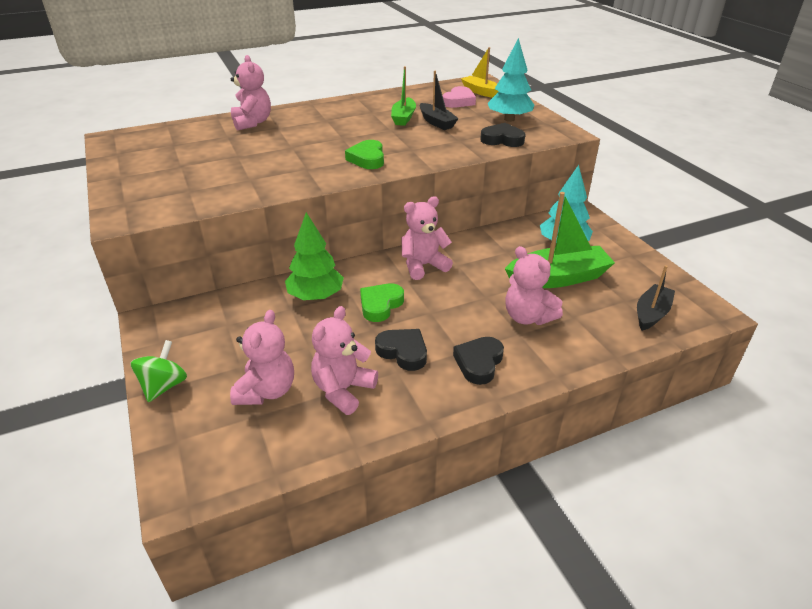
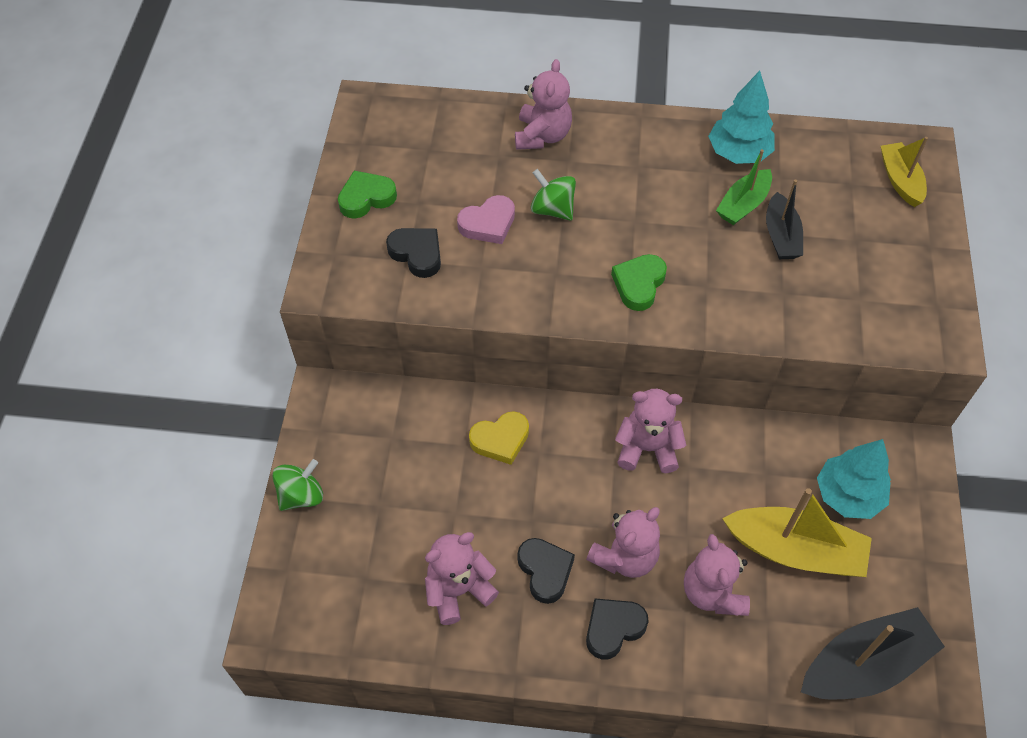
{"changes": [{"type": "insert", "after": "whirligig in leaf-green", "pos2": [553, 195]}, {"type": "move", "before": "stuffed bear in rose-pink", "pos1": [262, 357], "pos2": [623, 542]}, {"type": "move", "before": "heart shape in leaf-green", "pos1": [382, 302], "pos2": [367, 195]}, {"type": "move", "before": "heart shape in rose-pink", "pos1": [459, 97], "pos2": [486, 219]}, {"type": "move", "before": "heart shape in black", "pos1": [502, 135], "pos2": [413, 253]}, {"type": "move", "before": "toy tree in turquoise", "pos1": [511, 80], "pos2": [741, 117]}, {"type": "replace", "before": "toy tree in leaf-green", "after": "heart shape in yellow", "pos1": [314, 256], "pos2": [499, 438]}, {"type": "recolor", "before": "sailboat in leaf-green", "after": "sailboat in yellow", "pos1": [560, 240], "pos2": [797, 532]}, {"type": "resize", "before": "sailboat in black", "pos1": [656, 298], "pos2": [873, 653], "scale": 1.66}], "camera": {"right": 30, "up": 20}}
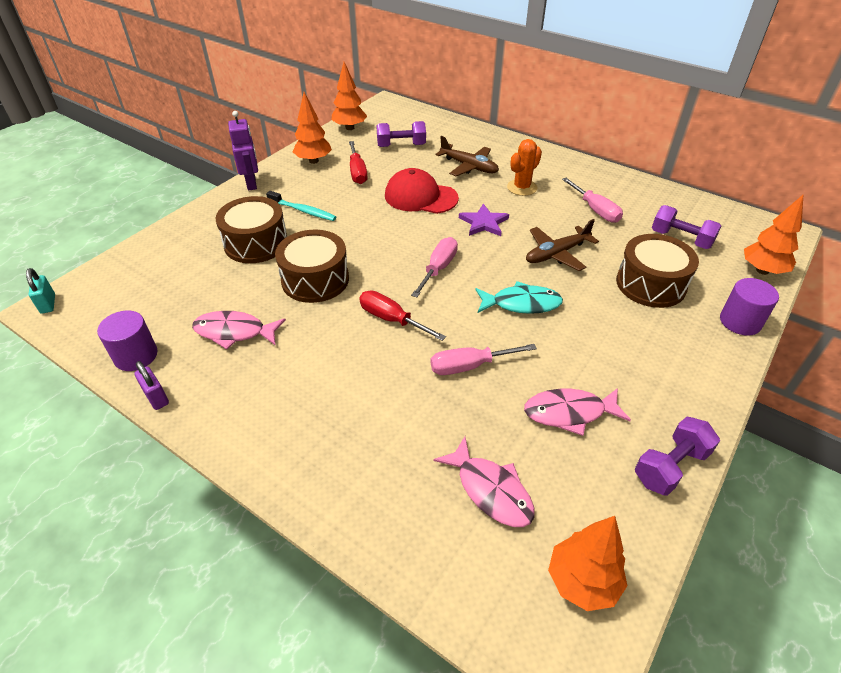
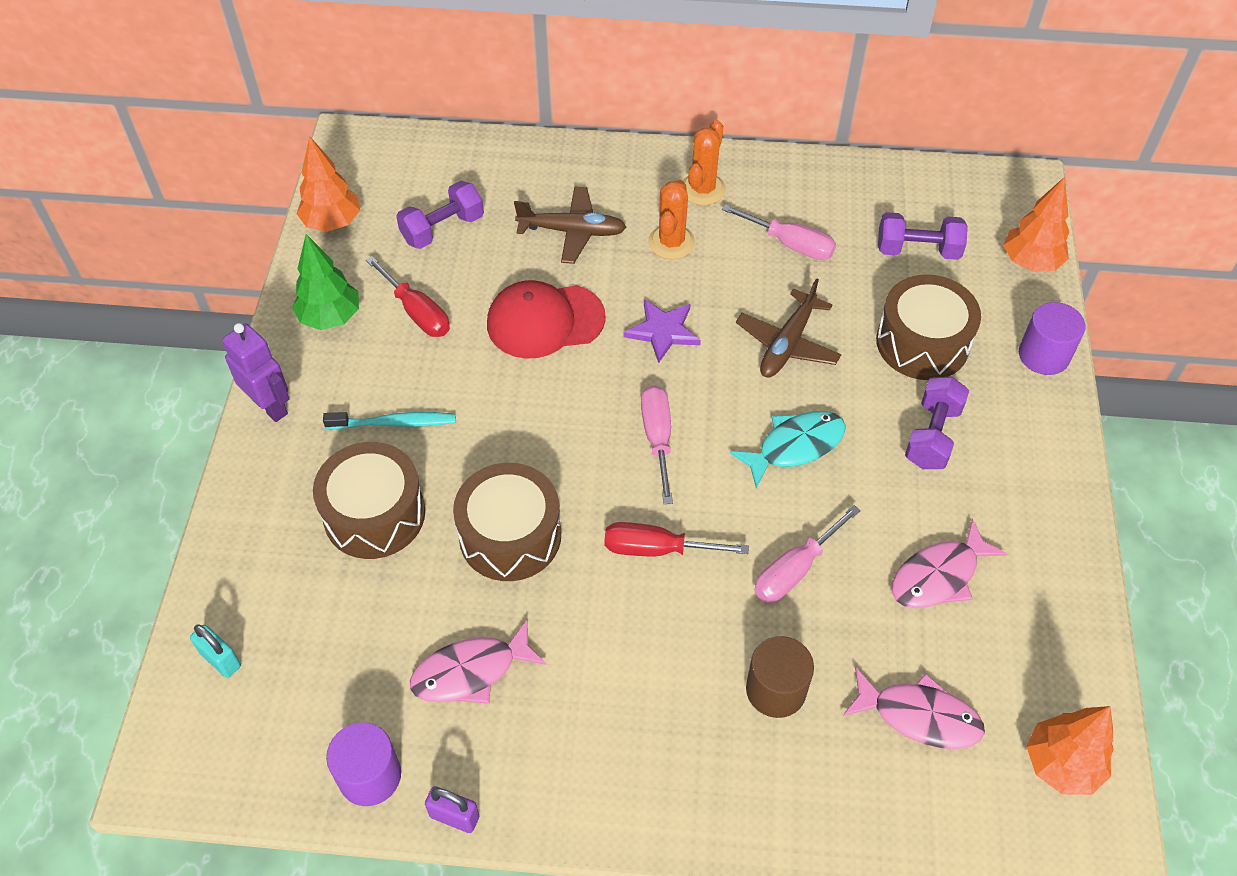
{"changes": [{"type": "insert", "after": "cactus in orange-coloured", "pos2": [704, 162]}, {"type": "insert", "after": "cylinder shape in russet", "pos2": [780, 677]}, {"type": "move", "before": "lock in turquoise", "pos1": [40, 291], "pos2": [215, 651]}, {"type": "move", "before": "free weight in violet", "pos1": [677, 456], "pos2": [937, 422]}, {"type": "recolor", "before": "toy tree in orange-coloured", "after": "toy tree in leaf-green", "pos1": [312, 128], "pos2": [325, 282]}], "camera": {"right": -30, "up": 10}}
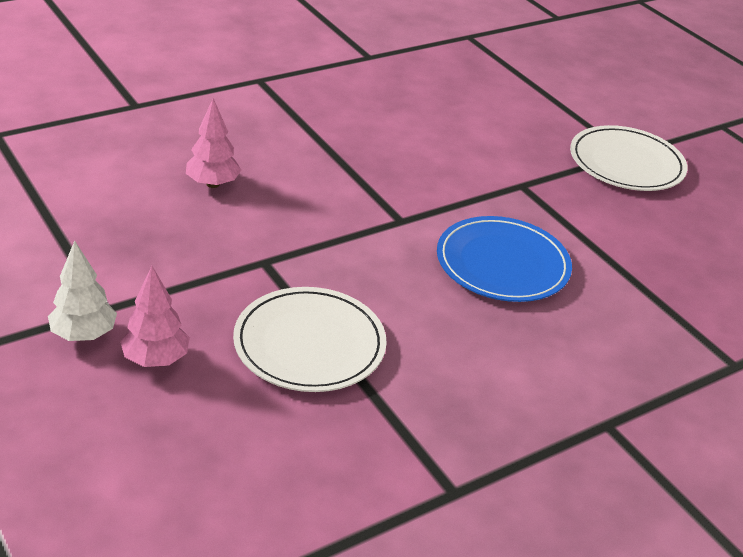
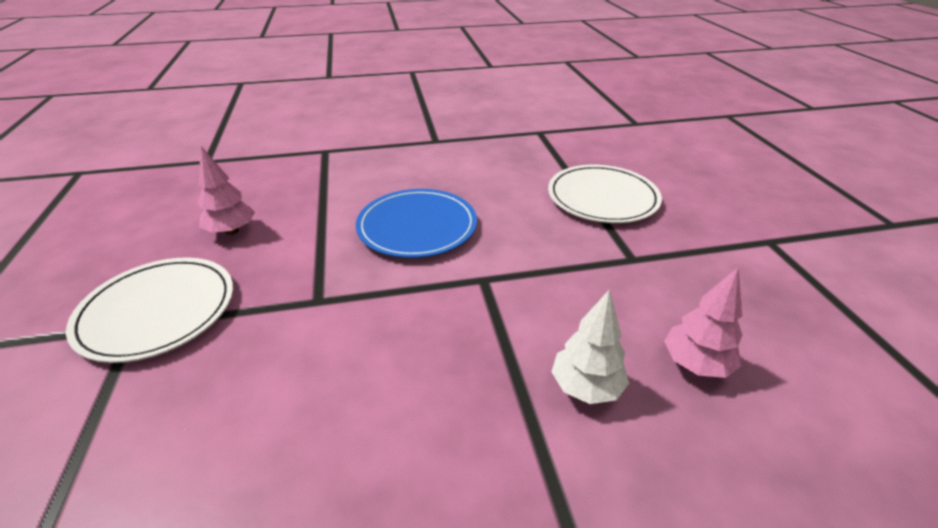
{"changes": [{"type": "move", "before": "toy tree in white", "pos1": [82, 290], "pos2": [590, 346]}, {"type": "move", "before": "toy tree in rose-pink", "pos1": [155, 316], "pos2": [226, 190]}], "camera": {"right": -155, "up": 0}}
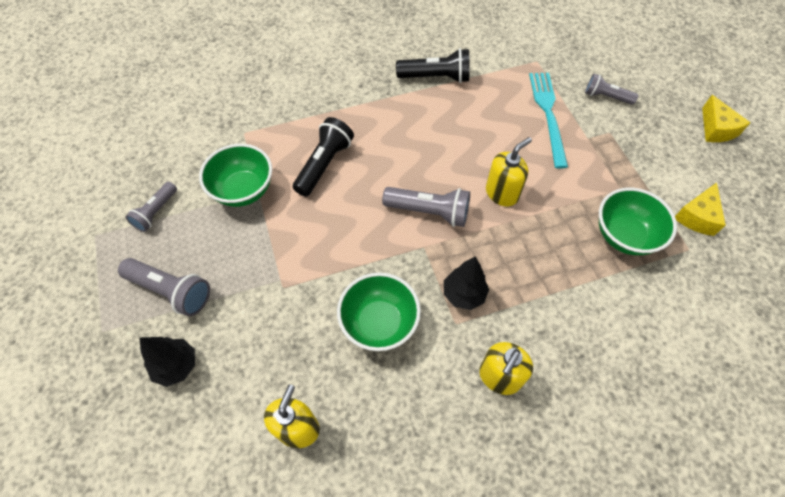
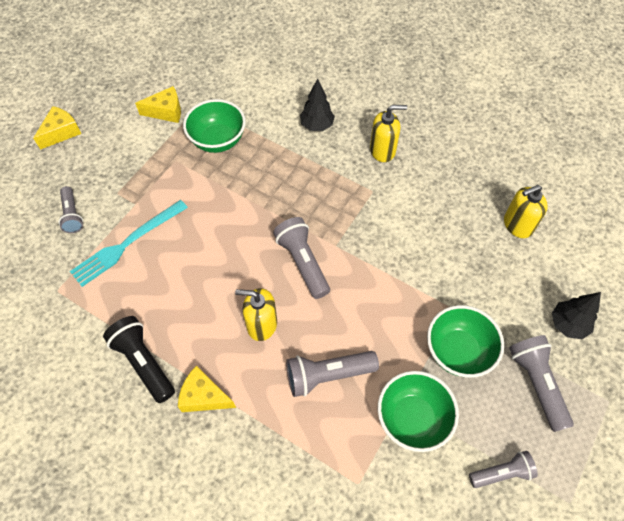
{"changes": [{"type": "insert", "after": "piece of cheese in yellow", "pos2": [207, 389]}, {"type": "move", "before": "serving bowl in leaf-green", "pos1": [379, 312], "pos2": [465, 341]}, {"type": "move", "before": "toy tree in black", "pos1": [466, 283], "pos2": [317, 105]}, {"type": "move", "before": "pump bottle in yellow", "pos1": [509, 171], "pos2": [256, 314]}, {"type": "recolor", "before": "pocket torch in black", "after": "pocket torch in ash-grey", "pos1": [323, 156], "pos2": [332, 374]}], "camera": {"right": -130, "up": 0}}
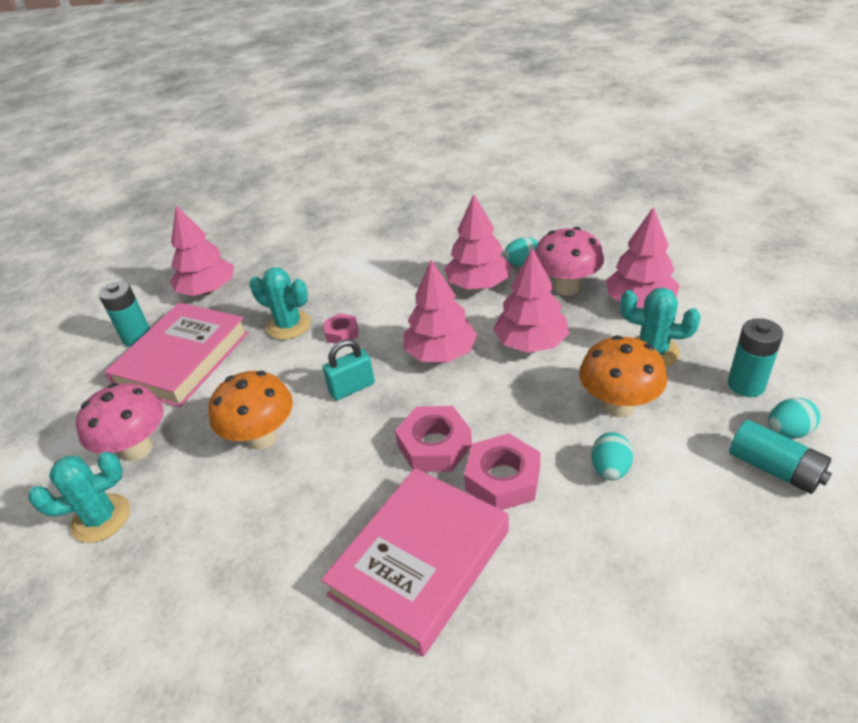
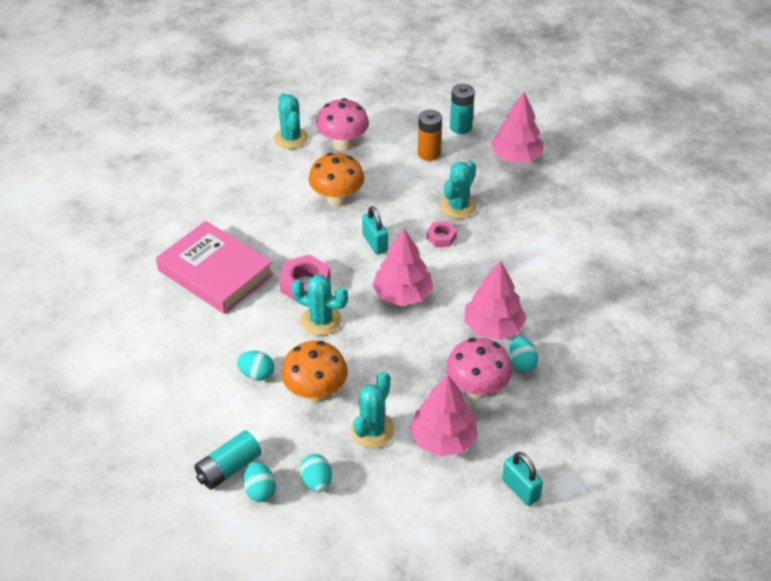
{"changes": [{"type": "delete", "before": "nut in rose-pink", "pos1": [502, 471]}, {"type": "delete", "before": "toy tree in rose-pink", "pos1": [531, 300]}, {"type": "insert", "after": "cactus in turquoise", "pos2": [319, 305]}, {"type": "insert", "after": "lock in turquoise", "pos2": [522, 479]}, {"type": "replace", "before": "hardcover in rose-pink", "after": "AA battery in orange-coloured", "pos1": [177, 355], "pos2": [430, 135]}, {"type": "replace", "before": "AA battery in turquoise", "after": "toy egg in turquoise", "pos1": [755, 357], "pos2": [316, 473]}], "camera": {"right": 90, "up": 5}}
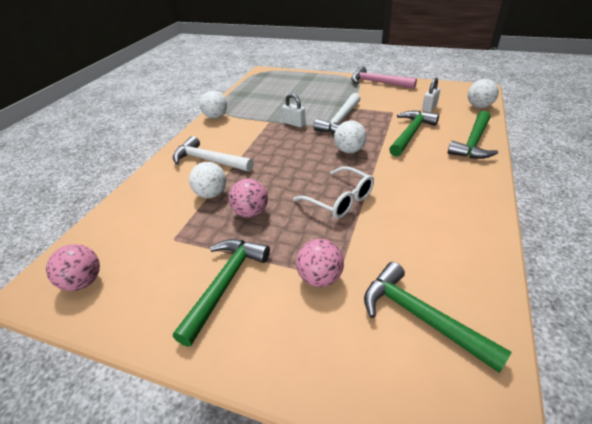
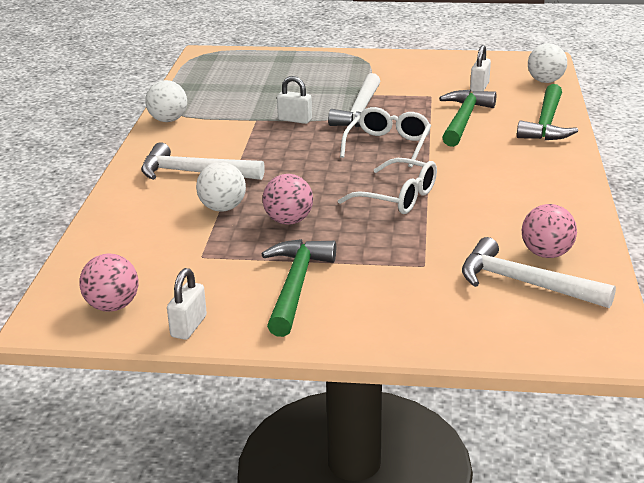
{"changes": [{"type": "delete", "before": "hammer in rose-pink", "pos1": [384, 77]}, {"type": "insert", "after": "lock in white", "pos2": [187, 304]}, {"type": "move", "before": "play ball in rose-pink", "pos1": [320, 263], "pos2": [549, 231]}, {"type": "replace", "before": "play ball in white", "after": "eyeglasses in white", "pos1": [350, 136], "pos2": [385, 137]}, {"type": "recolor", "before": "hammer in leaf-green", "after": "hammer in white", "pos1": [438, 317], "pos2": [539, 272]}], "camera": {"right": -15, "up": -10}}
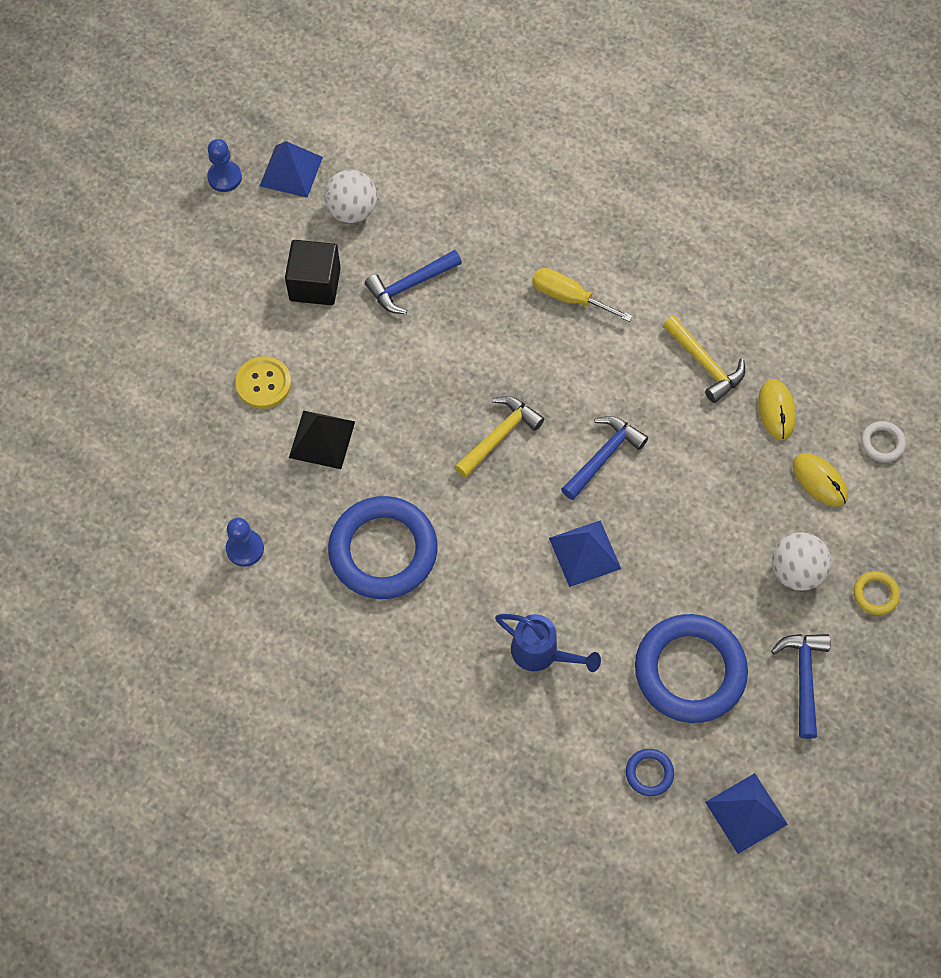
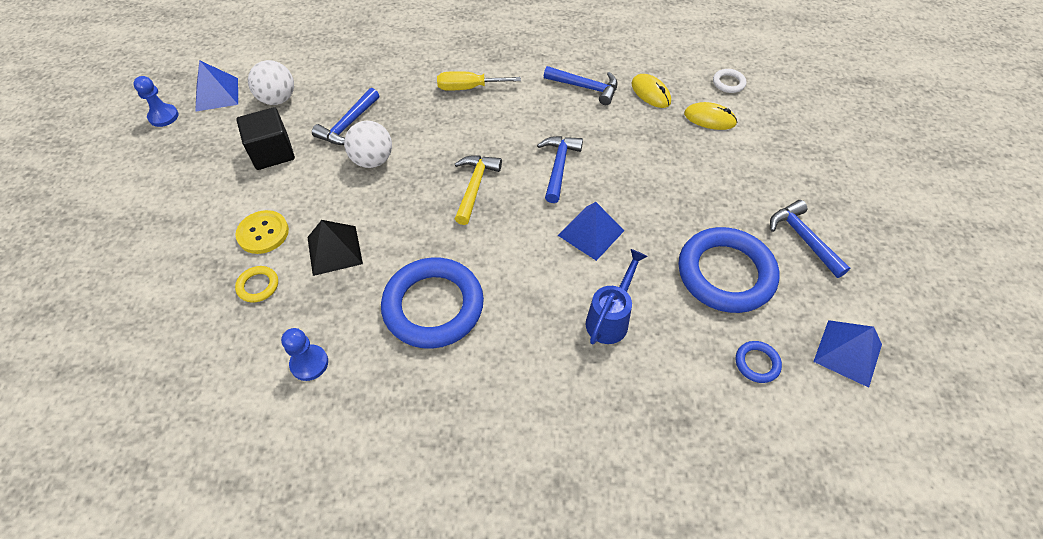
{"changes": [{"type": "move", "before": "play ball in white", "pos1": [801, 561], "pos2": [368, 144]}, {"type": "move", "before": "ring in yellow", "pos1": [877, 593], "pos2": [256, 284]}, {"type": "recolor", "before": "hammer in yellow", "after": "hammer in blue", "pos1": [704, 359], "pos2": [581, 85]}, {"type": "rotate", "before": "sprinkling can in blue", "pos1": [548, 643], "pos2": [617, 296], "turn": -60}], "camera": {"right": -30, "up": -10}}
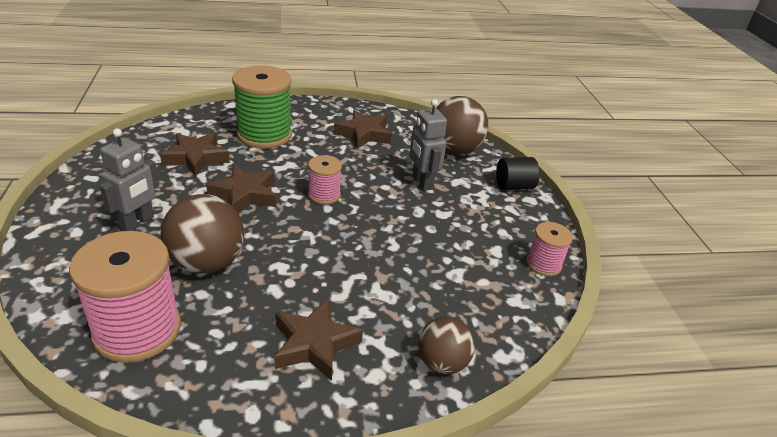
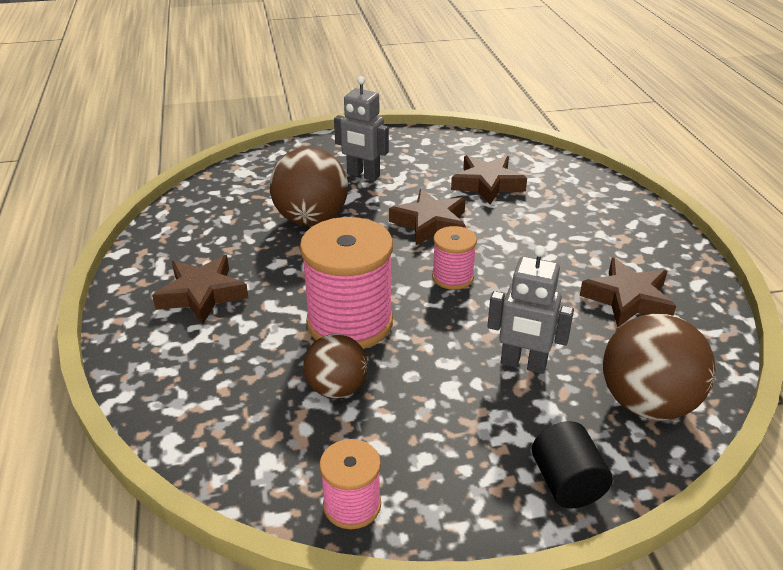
{"changes": [{"type": "delete", "before": "bobbin in leaf-green", "pos1": [262, 107]}, {"type": "move", "before": "bobbin in rose-pink", "pos1": [125, 297], "pos2": [346, 283]}, {"type": "move", "before": "play ball in russet", "pos1": [446, 345], "pos2": [335, 366]}, {"type": "rotate", "before": "robot in ash-grey", "pos1": [428, 145], "pos2": [530, 309], "turn": -135}], "camera": {"right": 90, "up": 0}}
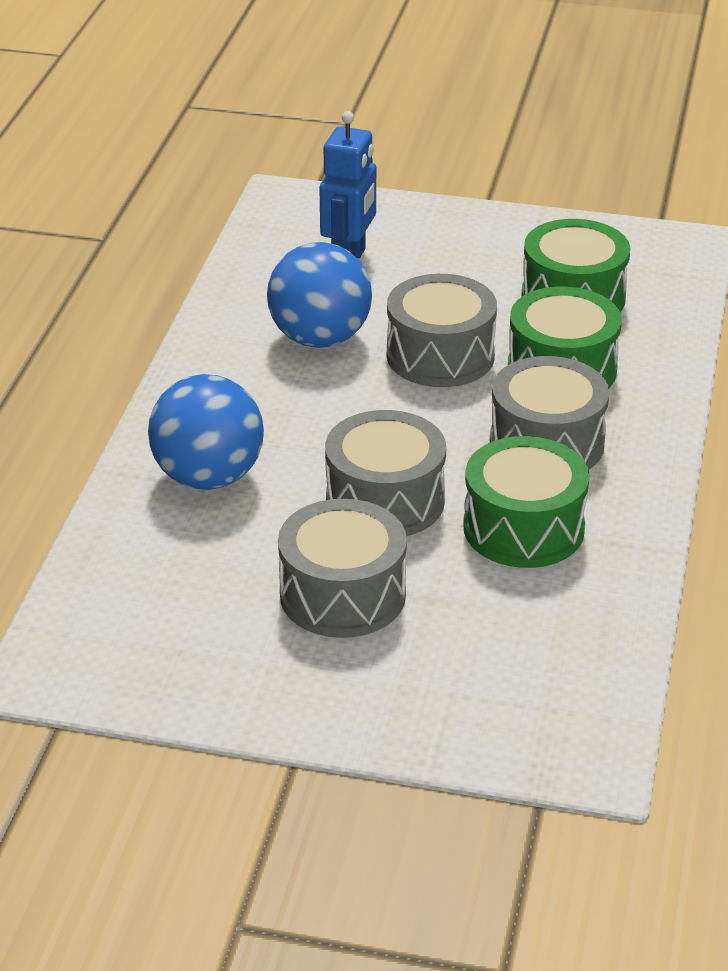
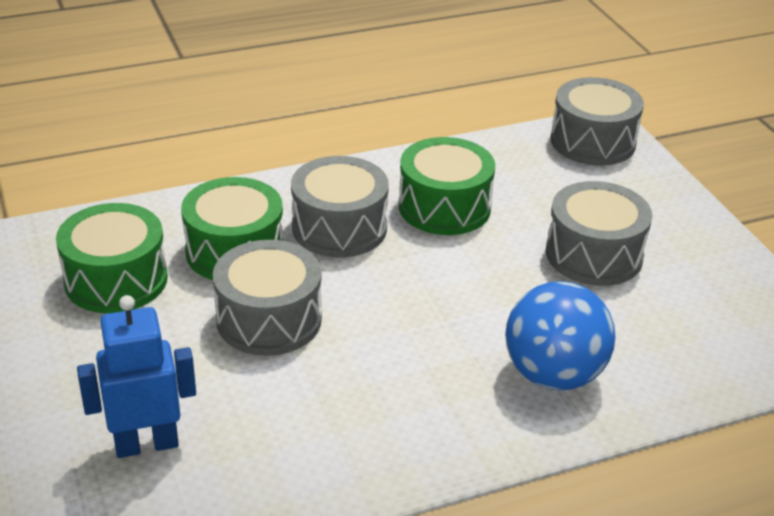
{"changes": [{"type": "delete", "before": "play ball in blue", "pos1": [319, 295]}, {"type": "move", "before": "snare drum in ash-grey", "pos1": [385, 473], "pos2": [597, 121]}], "camera": {"right": -125, "up": 0}}
